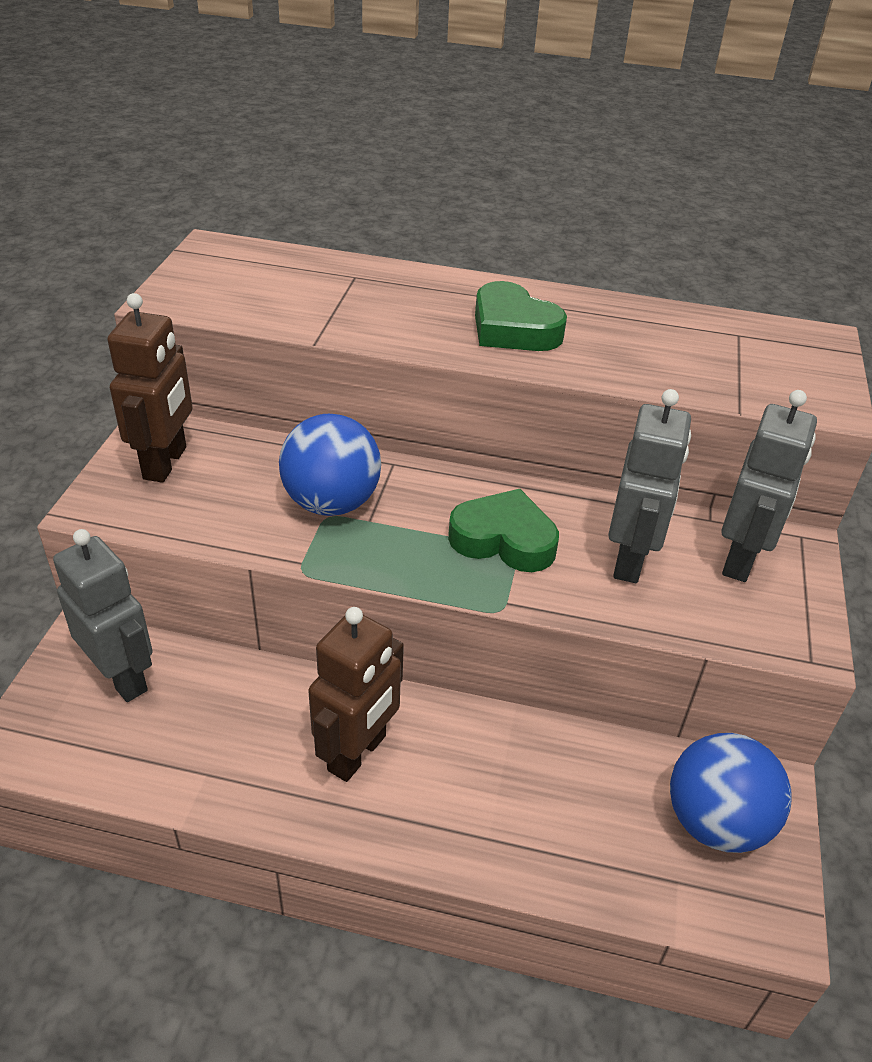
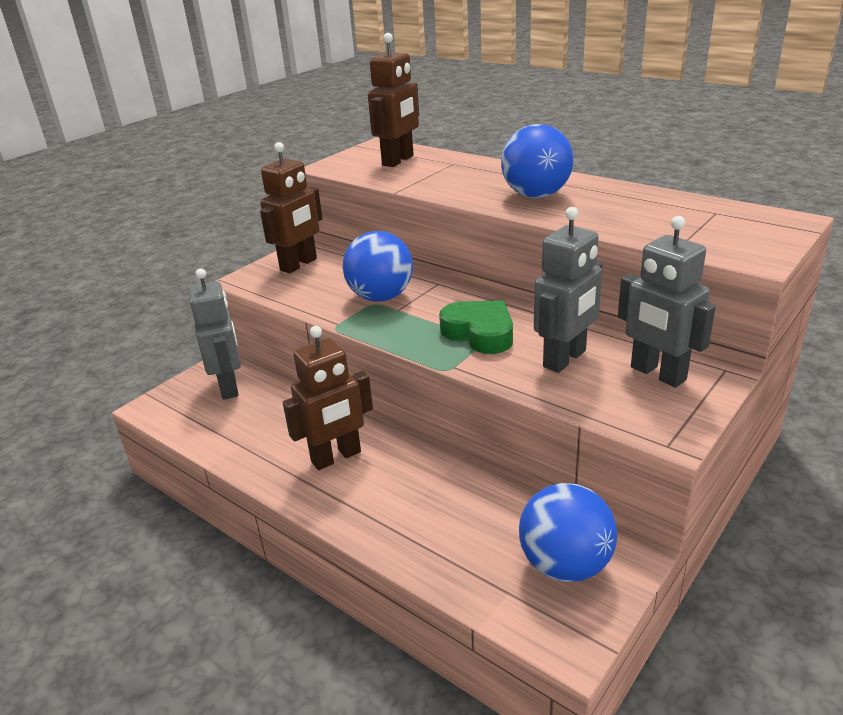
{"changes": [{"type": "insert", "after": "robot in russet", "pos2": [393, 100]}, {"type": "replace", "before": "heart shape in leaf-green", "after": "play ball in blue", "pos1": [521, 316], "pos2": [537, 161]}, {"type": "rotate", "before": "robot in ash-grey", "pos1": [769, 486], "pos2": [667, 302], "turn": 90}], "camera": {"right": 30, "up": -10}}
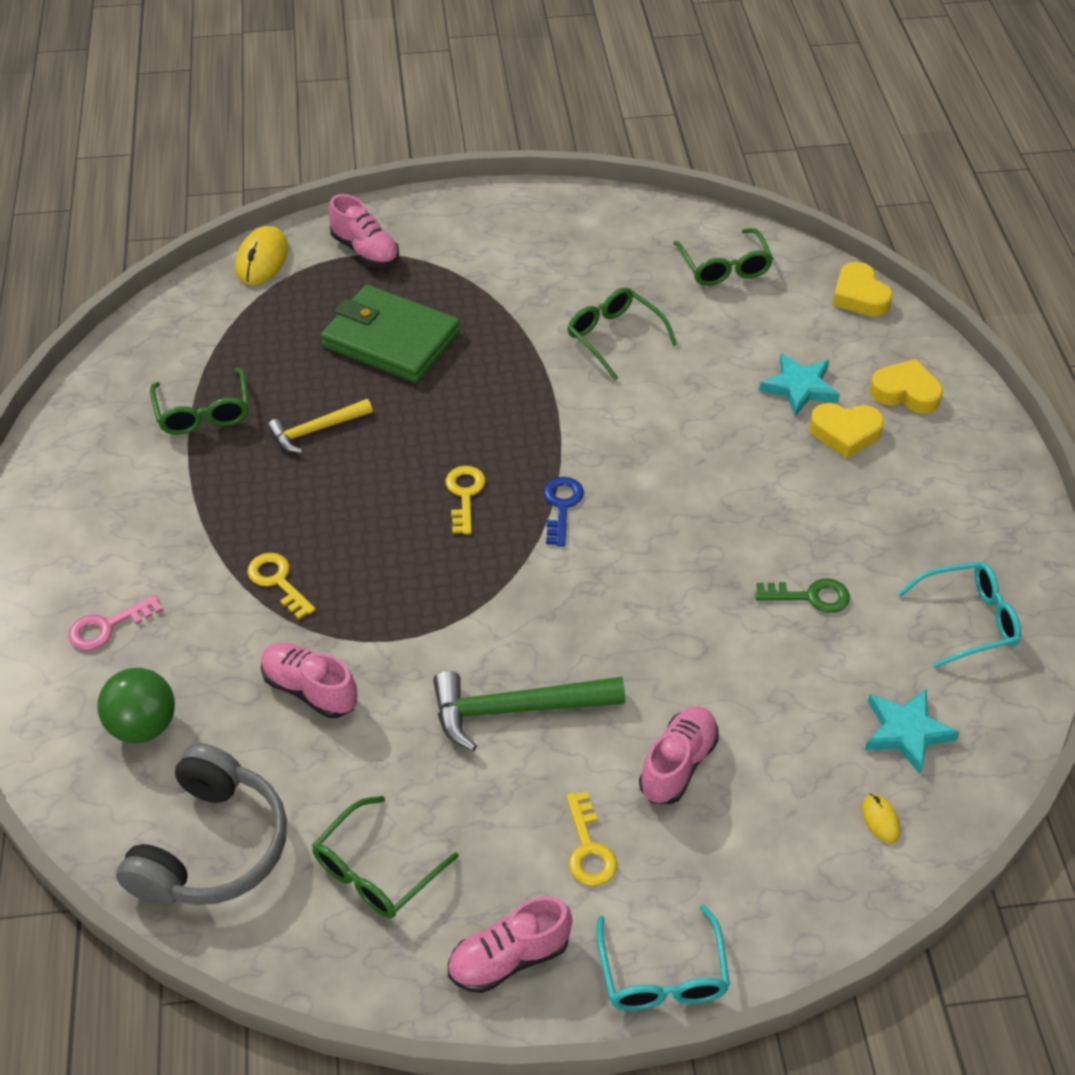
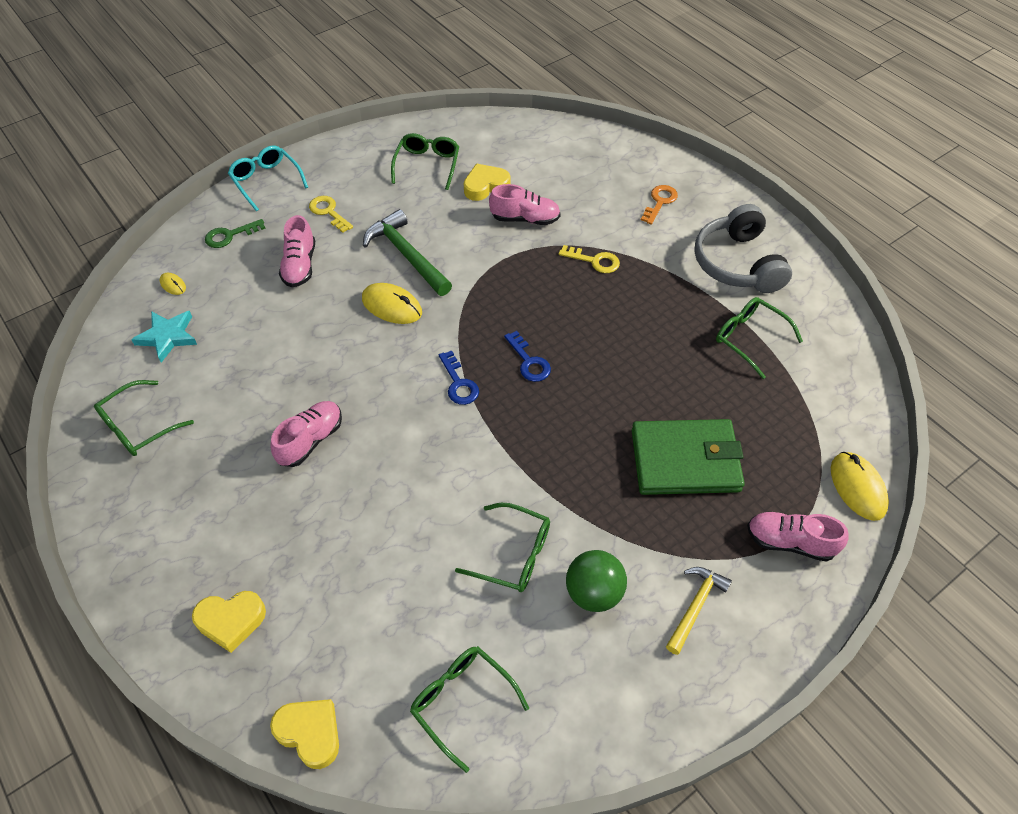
{"changes": [{"type": "delete", "before": "star shape in turquoise", "pos1": [799, 385]}, {"type": "insert", "after": "mouse in yellow", "pos2": [392, 303]}, {"type": "move", "before": "play ball in leaf-green", "pos1": [136, 705], "pos2": [596, 581]}, {"type": "move", "before": "headset in ash-grey", "pos1": [201, 824], "pos2": [743, 248]}, {"type": "move", "before": "hammer in yellow", "pos1": [320, 426], "pos2": [699, 611]}, {"type": "move", "before": "shoe in rose-pink", "pos1": [510, 944], "pos2": [306, 434]}, {"type": "move", "before": "latchkey in leaf-green", "pos1": [802, 596], "pos2": [235, 233]}, {"type": "move", "before": "heart shape in yellow", "pos1": [846, 430], "pos2": [487, 182]}, {"type": "recolor", "before": "latchkey in rose-pink", "after": "latchkey in orange-coloured", "pos1": [115, 622], "pos2": [659, 205]}, {"type": "recolor", "before": "latchkey in yellow", "after": "latchkey in blue", "pos1": [465, 500], "pos2": [527, 356]}, {"type": "recolor", "before": "eyeglasses in turquoise", "after": "eyeglasses in leaf-green", "pos1": [959, 615], "pos2": [144, 418]}, {"type": "rotate", "before": "hammer in leaf-green", "pos1": [529, 711], "pos2": [407, 252], "turn": -90}], "camera": {"right": 150, "up": 5}}
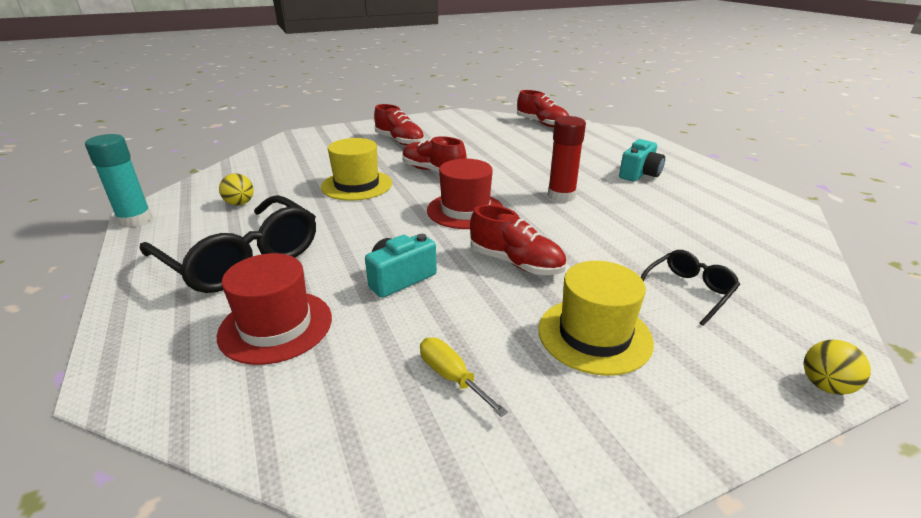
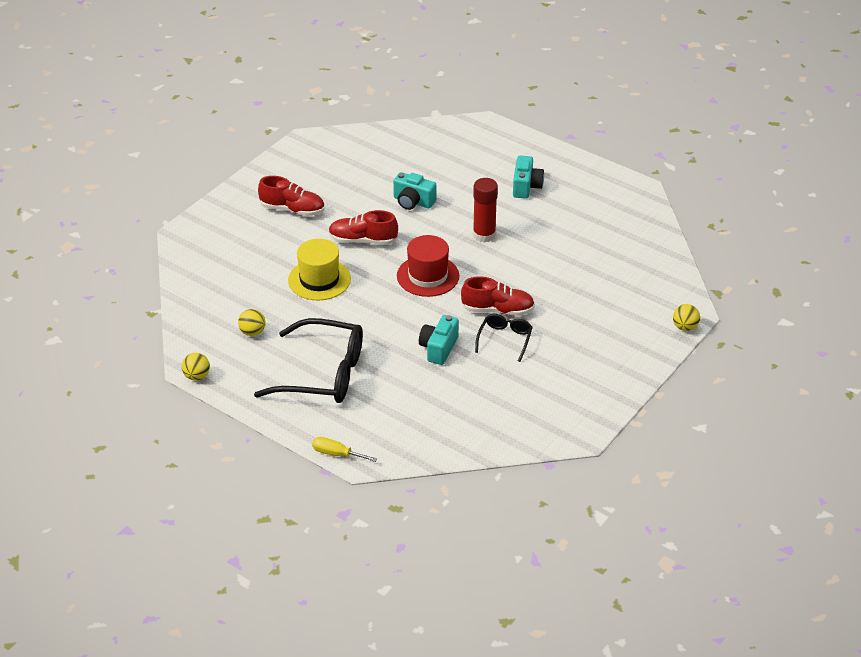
{"changes": [{"type": "delete", "before": "tall hat in scarlet", "pos1": [274, 309]}, {"type": "delete", "before": "shoe in scarlet", "pos1": [543, 108]}, {"type": "delete", "before": "tall hat in yellow", "pos1": [596, 318]}, {"type": "insert", "after": "camera in turquoise", "pos2": [415, 191]}, {"type": "move", "before": "screwdriver in yellow", "pos1": [464, 377], "pos2": [344, 449]}, {"type": "move", "before": "eyeglasses in black", "pos1": [690, 288], "pos2": [504, 338]}, {"type": "replace", "before": "glue stick in turquoise", "after": "play ball in yellow", "pos1": [118, 181], "pos2": [196, 367]}], "camera": {"right": -30, "up": 10}}
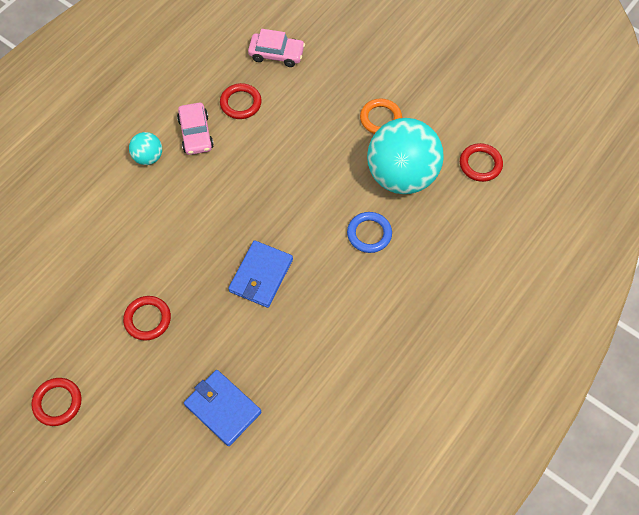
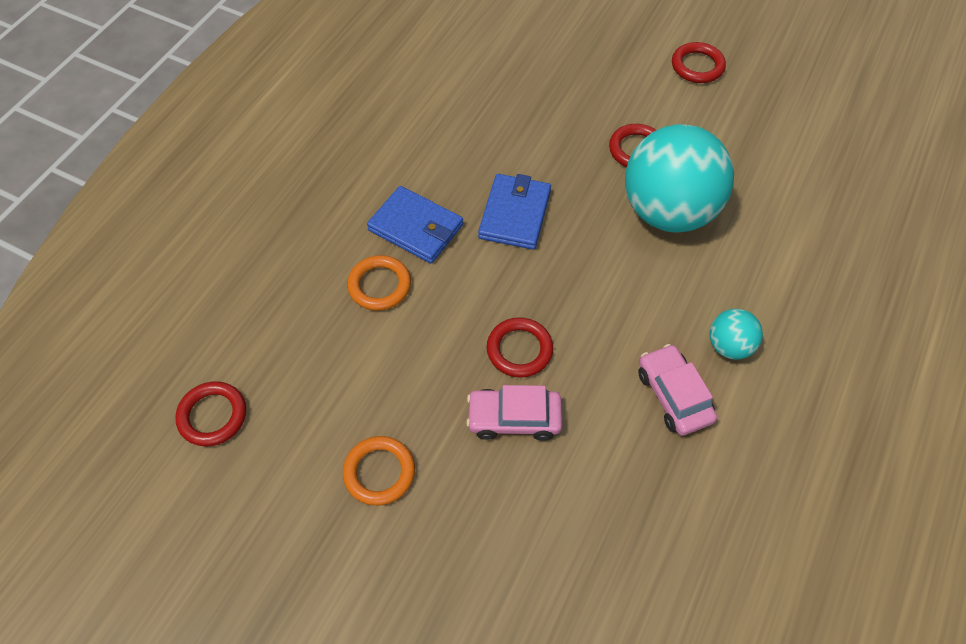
{"changes": [{"type": "move", "before": "wallet in blue", "pos1": [223, 408], "pos2": [415, 224]}, {"type": "move", "before": "ring in scarlet", "pos1": [241, 101], "pos2": [520, 347]}, {"type": "move", "before": "automobile in rose-pink", "pos1": [276, 48], "pos2": [514, 413]}, {"type": "move", "before": "play ball in turquoise", "pos1": [405, 156], "pos2": [679, 178]}, {"type": "recolor", "before": "ring in blue", "after": "ring in orange-coloured", "pos1": [369, 232], "pos2": [379, 283]}], "camera": {"right": 170, "up": -5}}
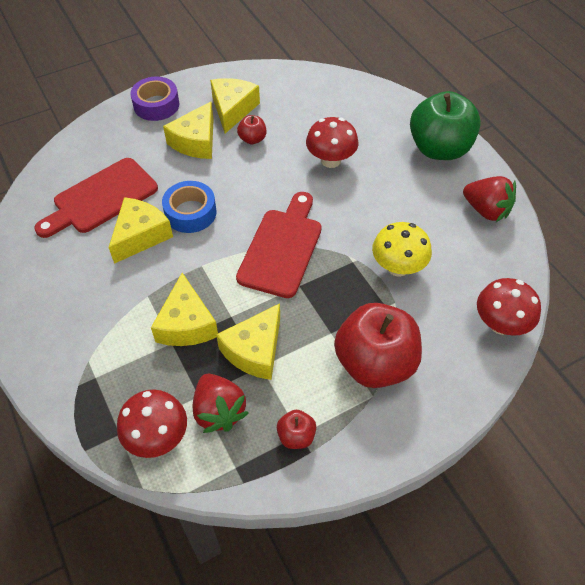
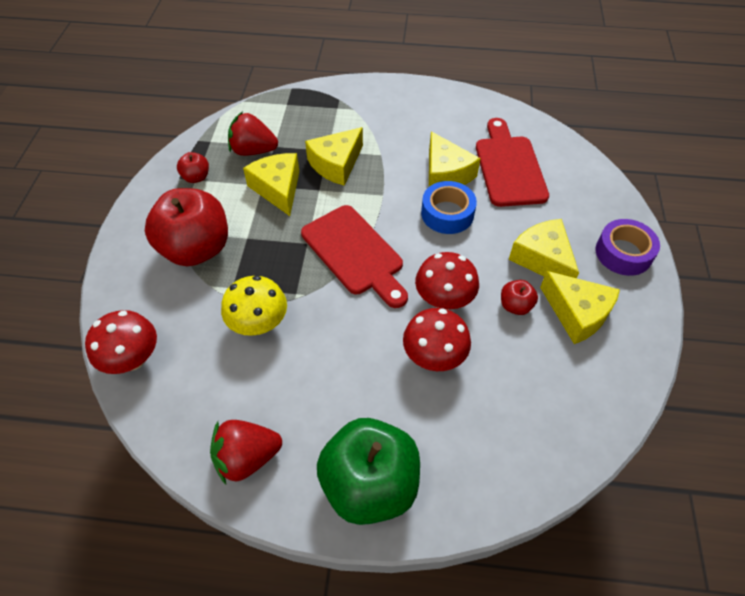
{"changes": [{"type": "move", "before": "toadstool in scarlet", "pos1": [152, 423], "pos2": [447, 281]}, {"type": "rotate", "before": "piece of cheese in yellow", "pos1": [184, 309], "pos2": [334, 156], "turn": -75}], "camera": {"right": 125, "up": 0}}
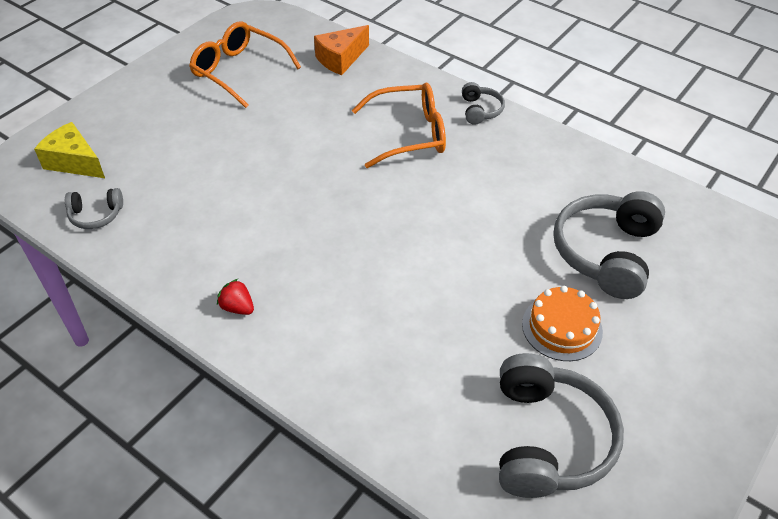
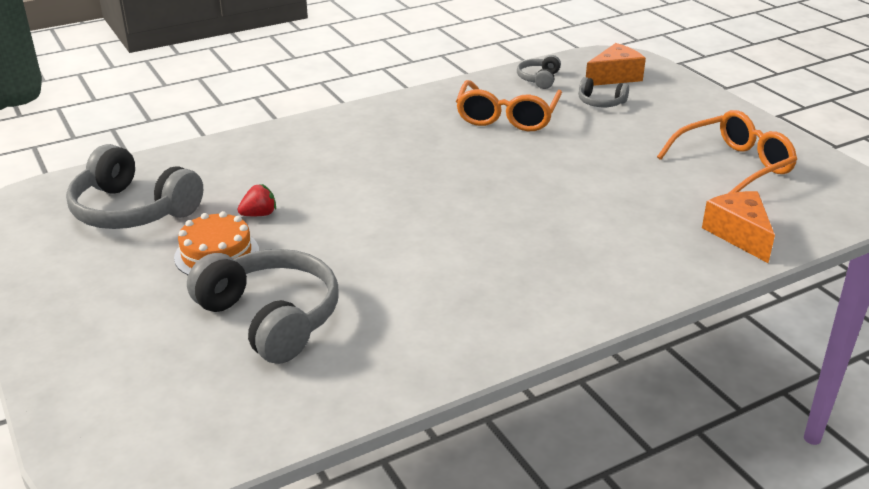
{"changes": [{"type": "move", "before": "strawberry in scarlet", "pos1": [235, 297], "pos2": [256, 200]}, {"type": "move", "before": "eyeglasses in orange-coloured", "pos1": [399, 125], "pos2": [509, 105]}, {"type": "move", "before": "headset in ash-grey", "pos1": [483, 103], "pos2": [603, 92]}, {"type": "recolor", "before": "piece of cheese in yellow", "after": "piece of cheese in orange-coloured", "pos1": [69, 150], "pos2": [616, 64]}], "camera": {"right": 115, "up": -15}}
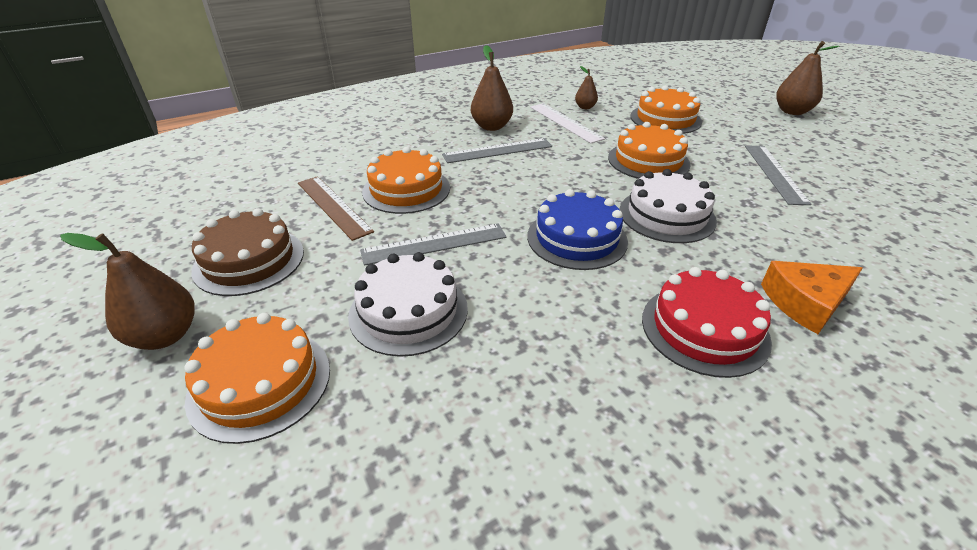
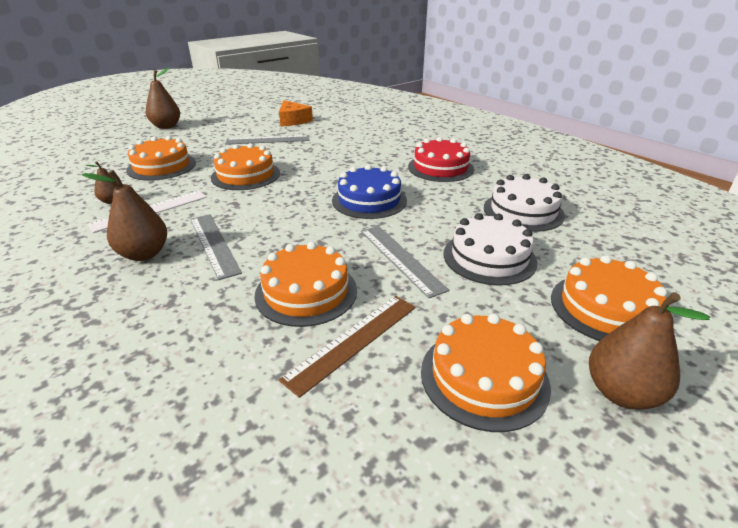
{"changes": [{"type": "move", "before": "layer cake in white", "pos1": [668, 206], "pos2": [524, 203]}, {"type": "move", "before": "piece of cheese in orange-coloured", "pos1": [812, 297], "pos2": [296, 113]}, {"type": "recolor", "before": "layer cake in russet", "after": "layer cake in orange-coloured", "pos1": [247, 252], "pos2": [486, 372]}], "camera": {"right": -100, "up": -5}}
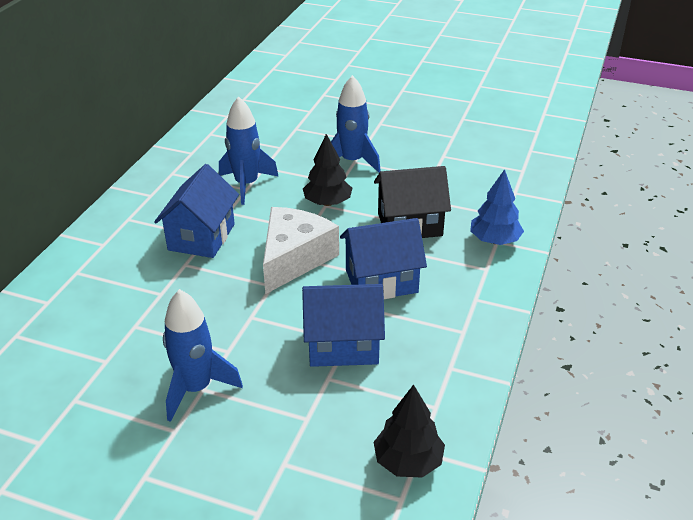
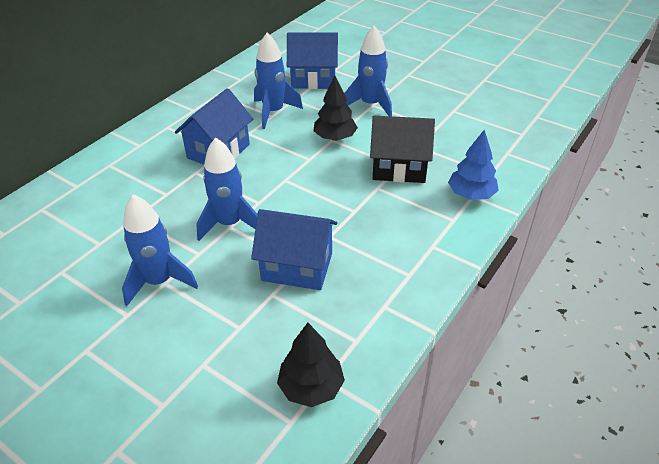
{"changes": [{"type": "delete", "before": "piece of cheese in white", "pos1": [301, 250]}, {"type": "insert", "after": "toy rocket in blue", "pos2": [226, 189]}, {"type": "move", "before": "house in blue", "pos1": [383, 258], "pos2": [312, 60]}], "camera": {"right": 15, "up": 5}}
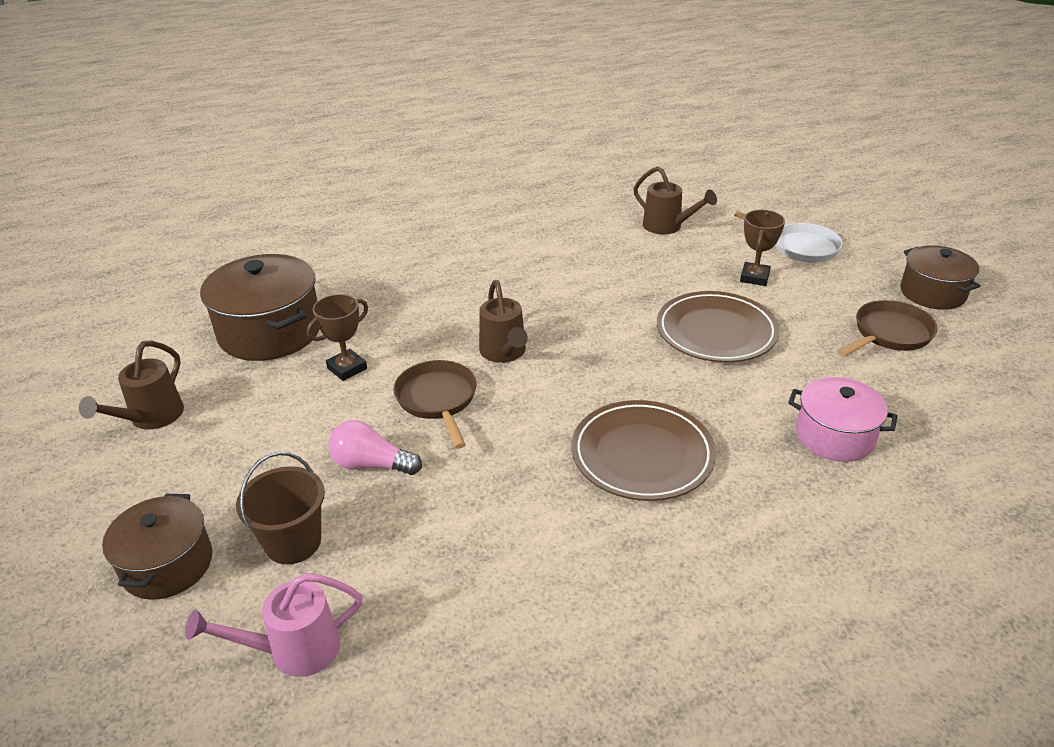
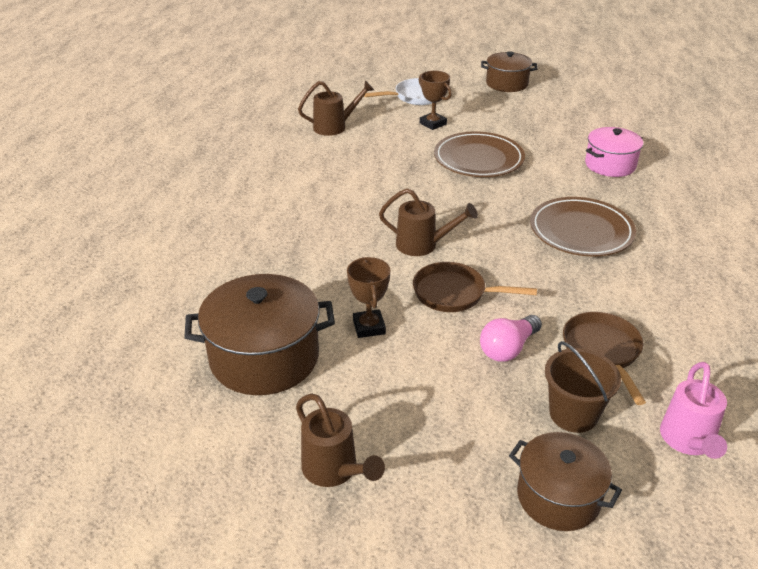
{"changes": [{"type": "move", "before": "pan in russet", "pos1": [887, 328], "pos2": [604, 358]}], "camera": {"right": -60, "up": 0}}
